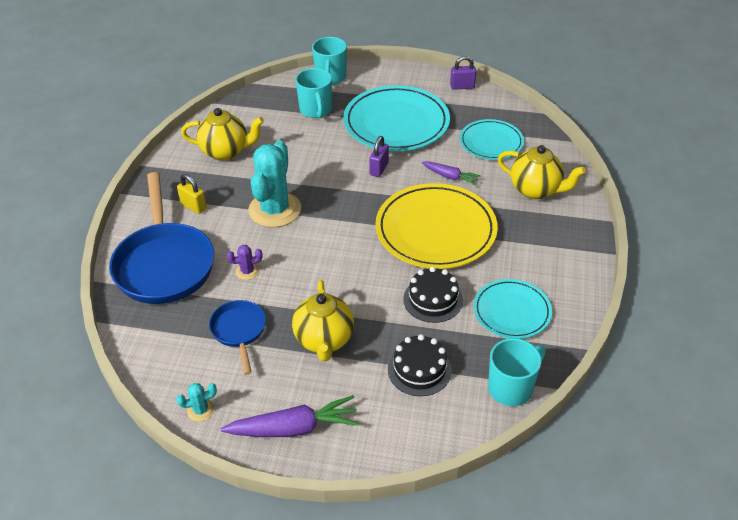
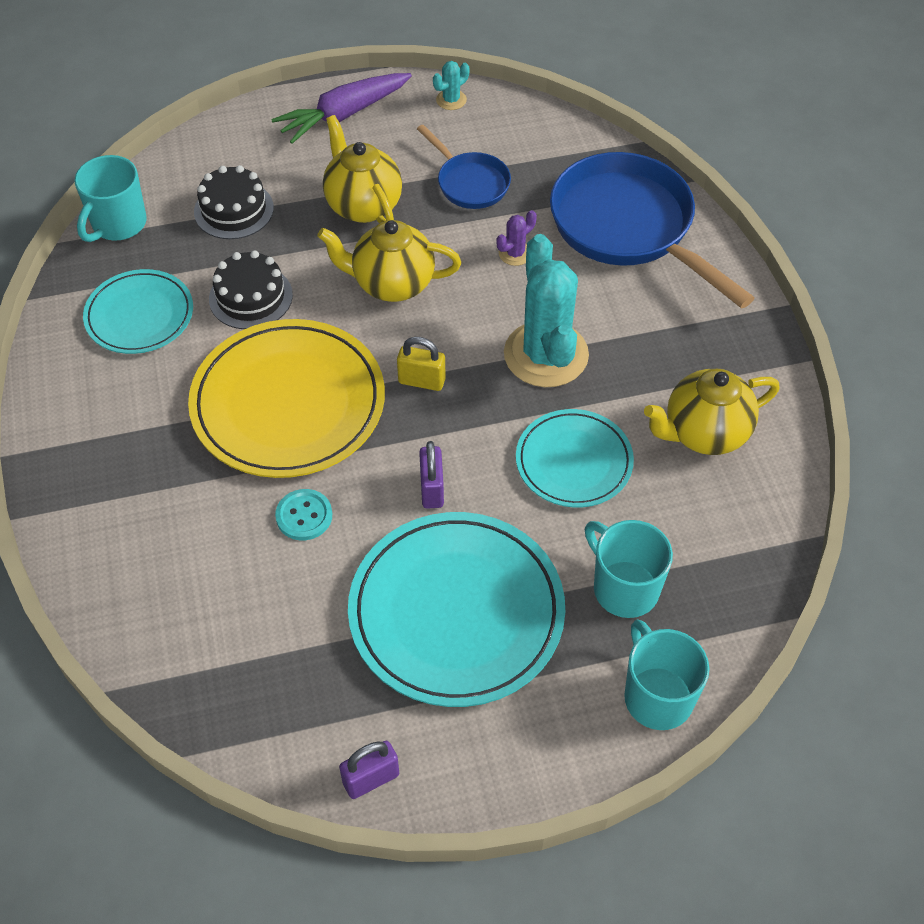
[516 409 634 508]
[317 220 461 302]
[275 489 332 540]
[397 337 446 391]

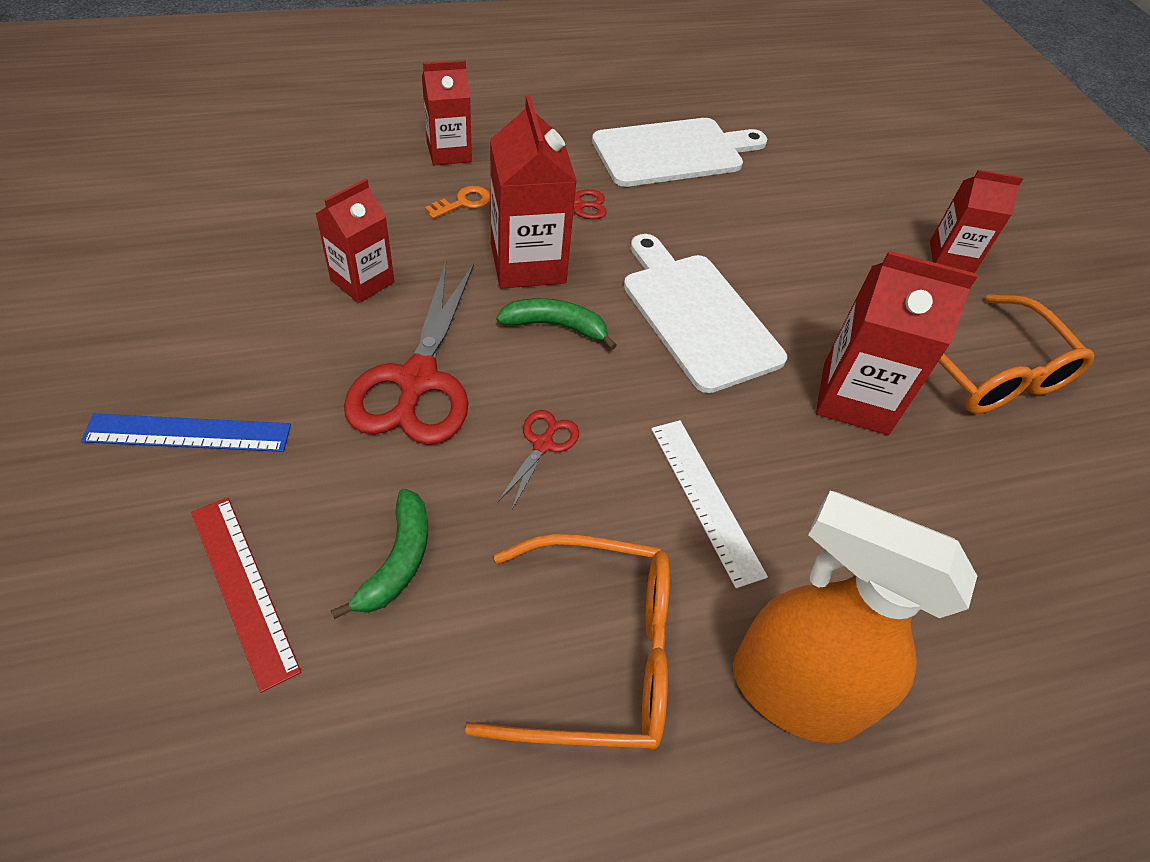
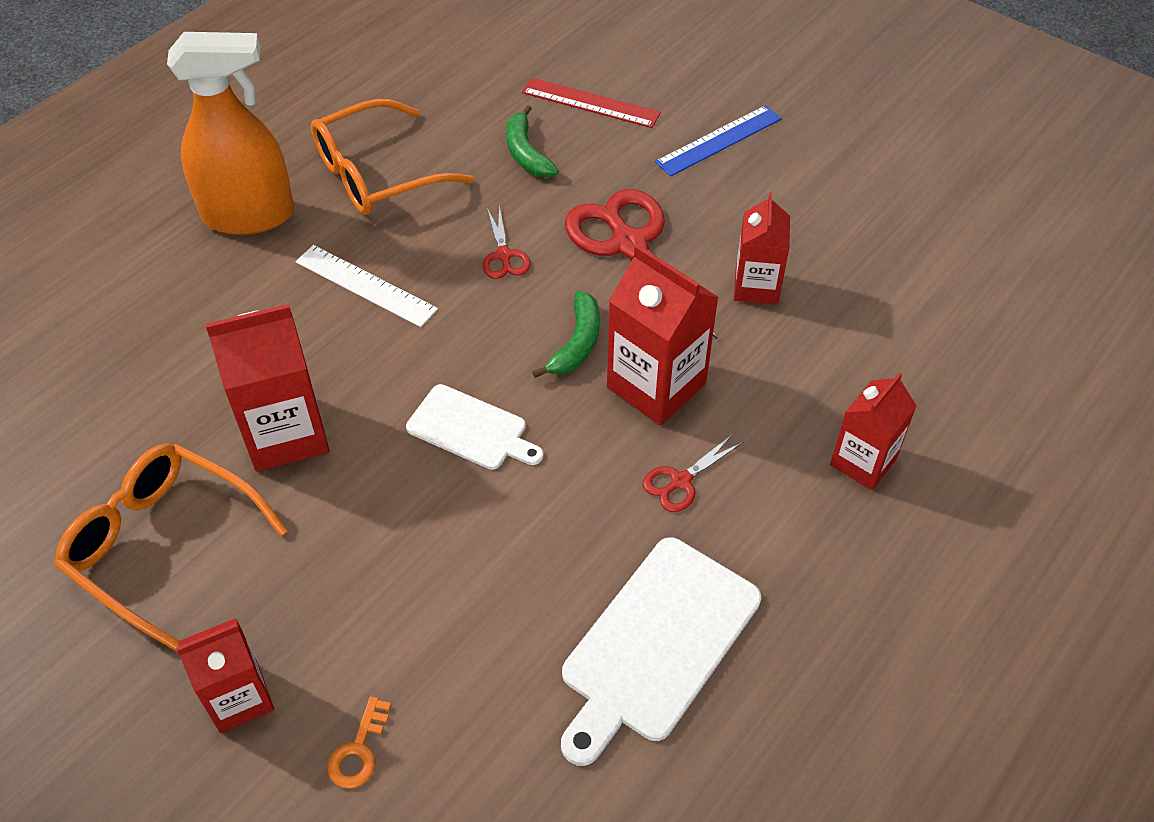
[327 696 391 789]
[406 384 543 470]
[532 291 600 378]

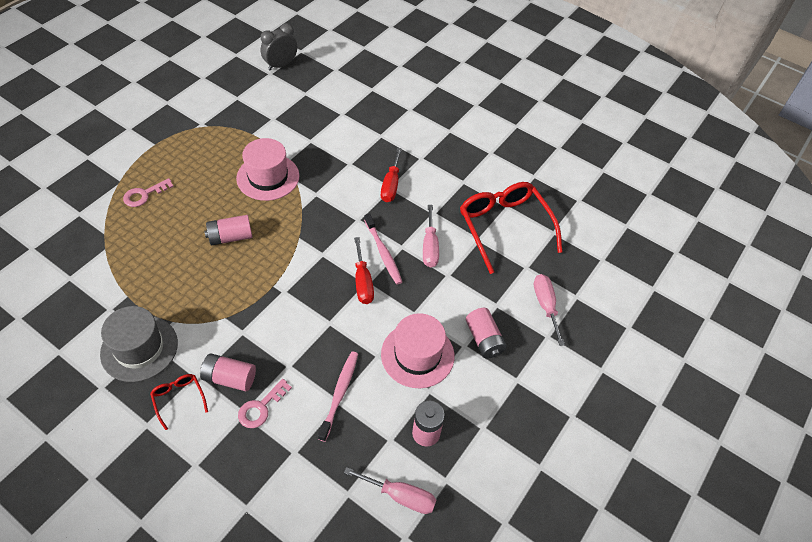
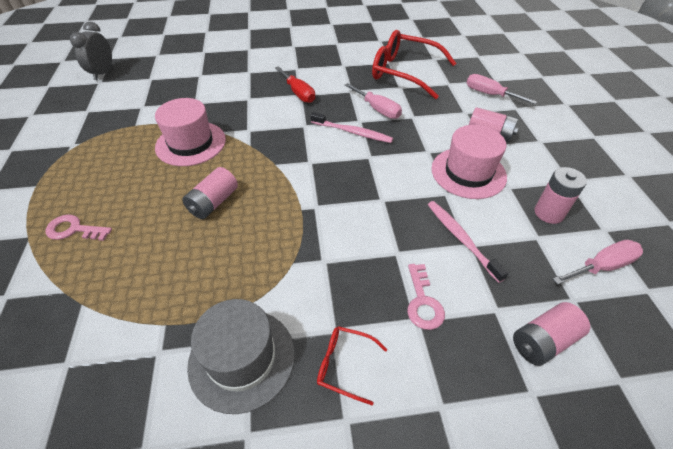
[46 215 112 241]
[354 237 374 304] (first image)
[513 302 590 366]

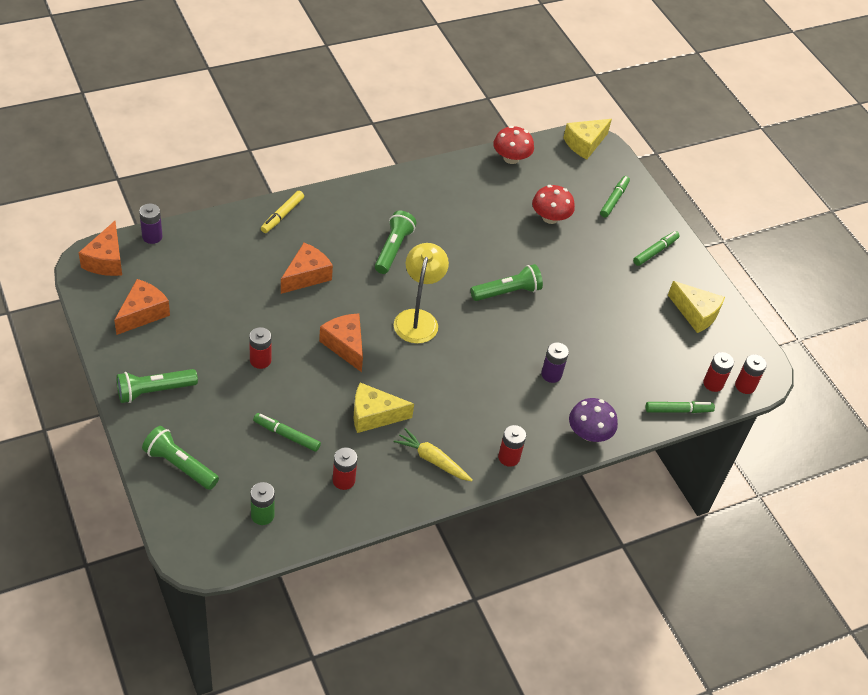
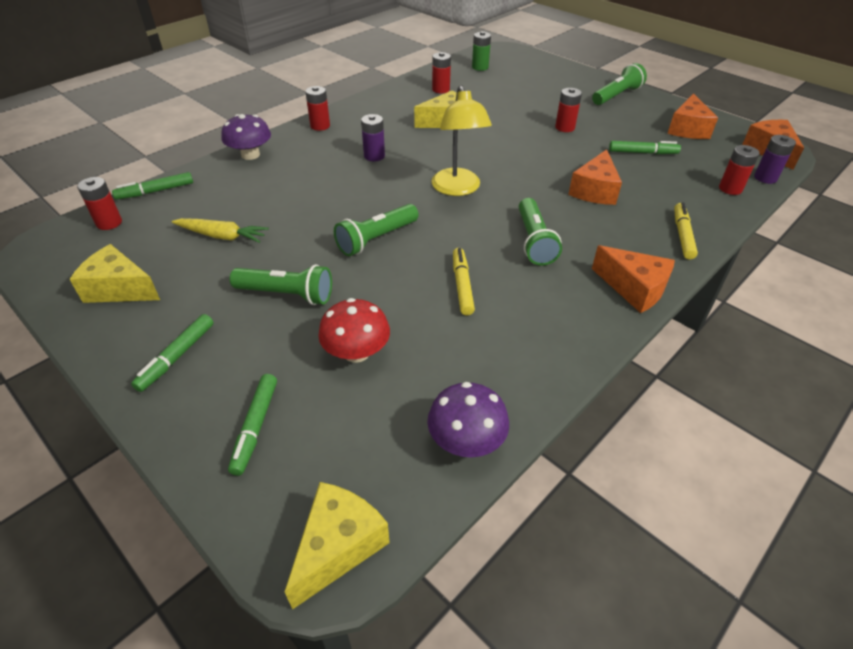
[427 382 509 457]
[592 245 675 313]
[361 114 385 161]
[719 145 760 195]
[609 141 681 154]
[230 264 332 305]
[172 218 269 243]
[453 248 475 315]

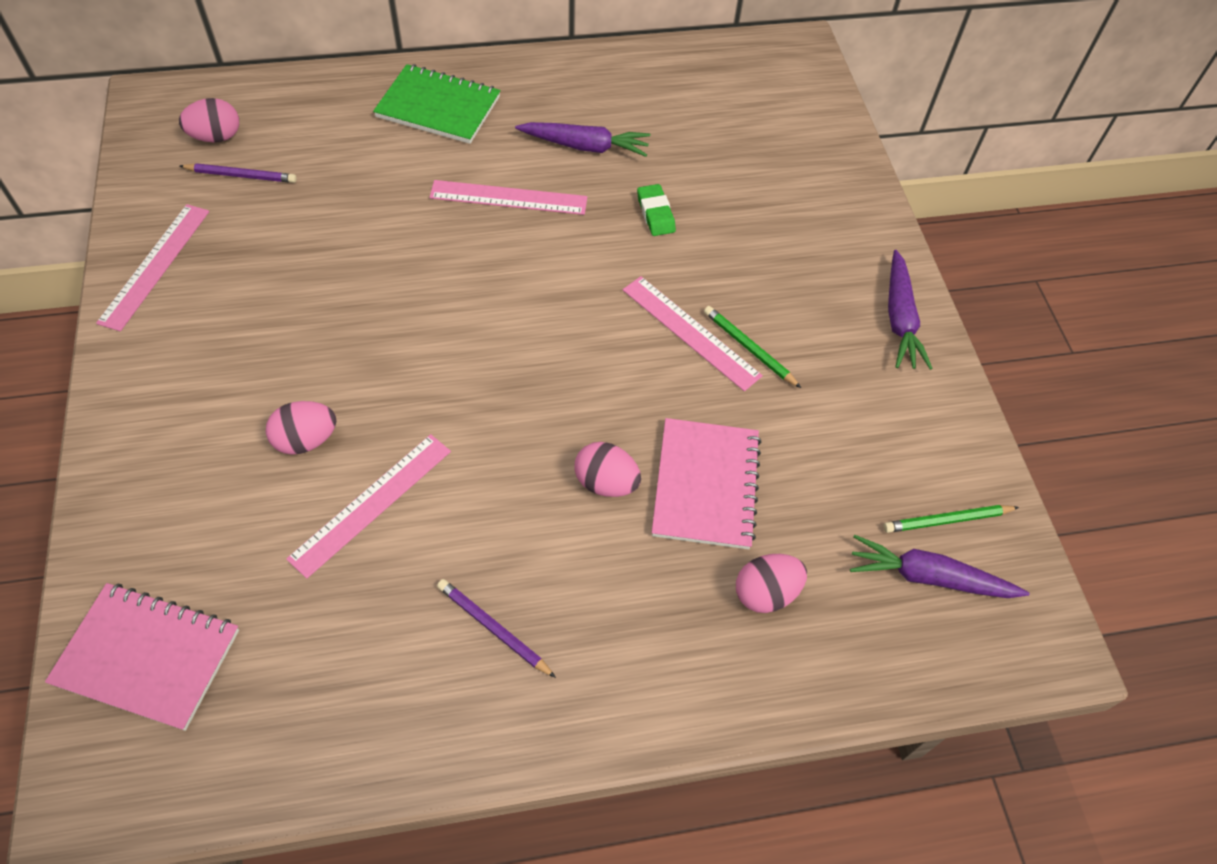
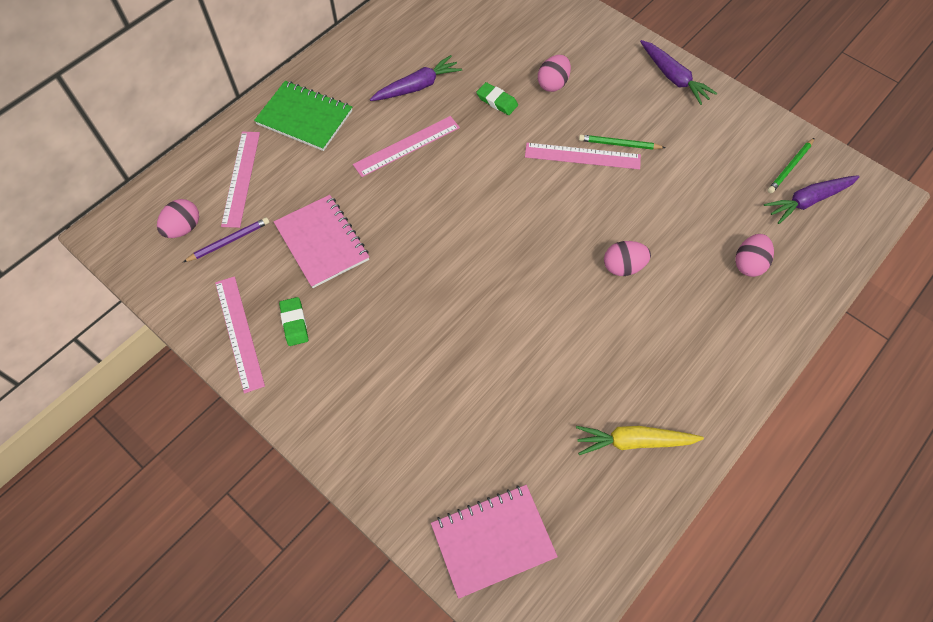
[254 81 352 151]
[538 55 571 92]
[274 195 369 288]
[221 132 260 228]
[437 579 556 678] (first image)
[279 297 308 346]
[576 426 704 455]

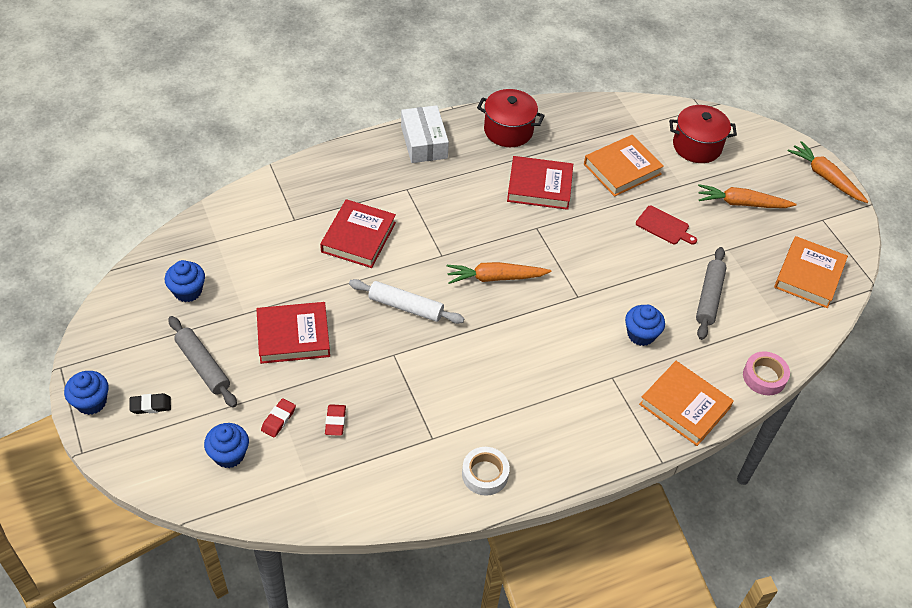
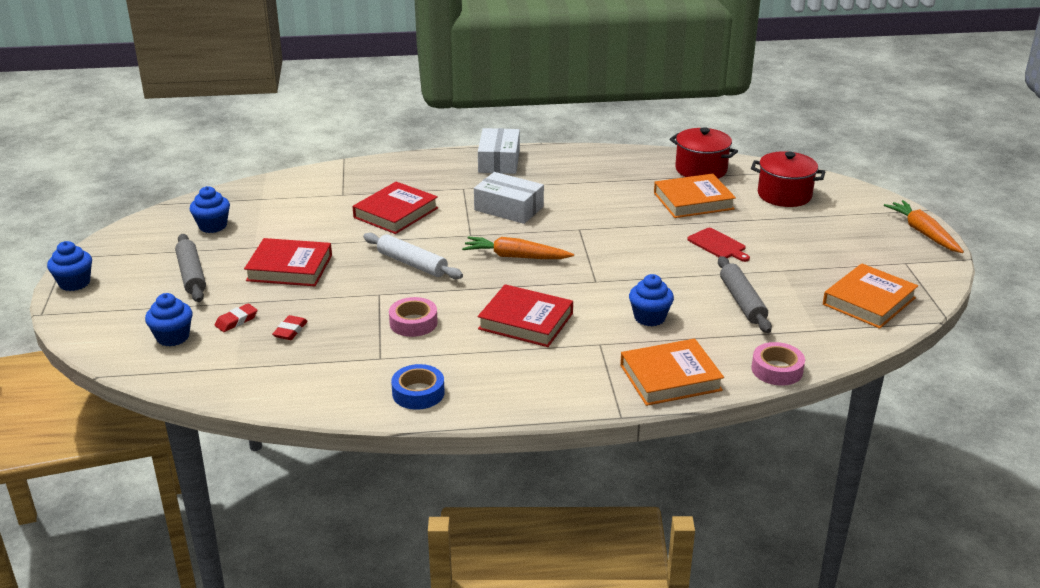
[670 127 738 179]
[478 284 573 347]
[698 184 797 208] (first image)
[718 256 772 333]
[620 339 724 406]
[129 393 171 414] (first image)
[391 364 445 410]
[474 172 544 224]
[389 297 438 337]

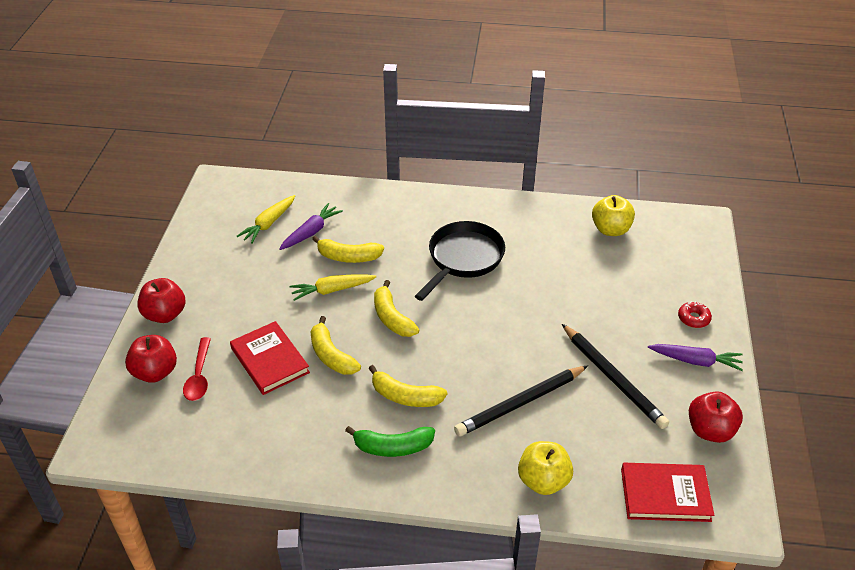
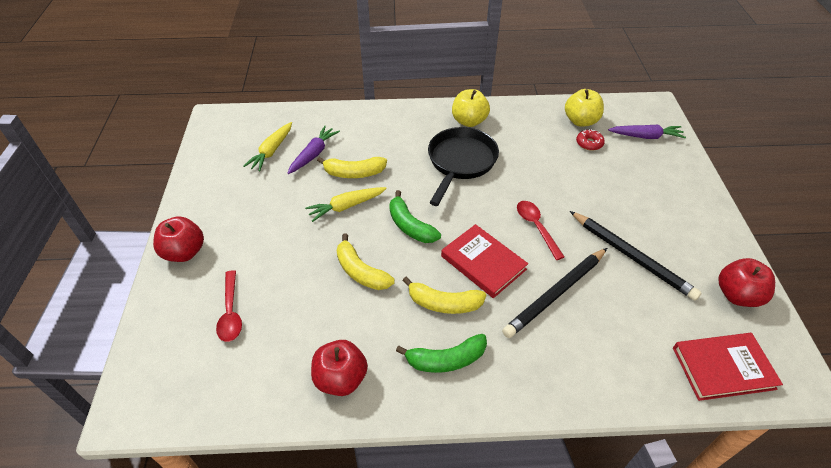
[389 190 441 243]
[576 129 605 151]
[441 224 528 298]
[311 340 368 396]
[608 125 686 139]
[452 89 490 127]
[517 201 564 260]

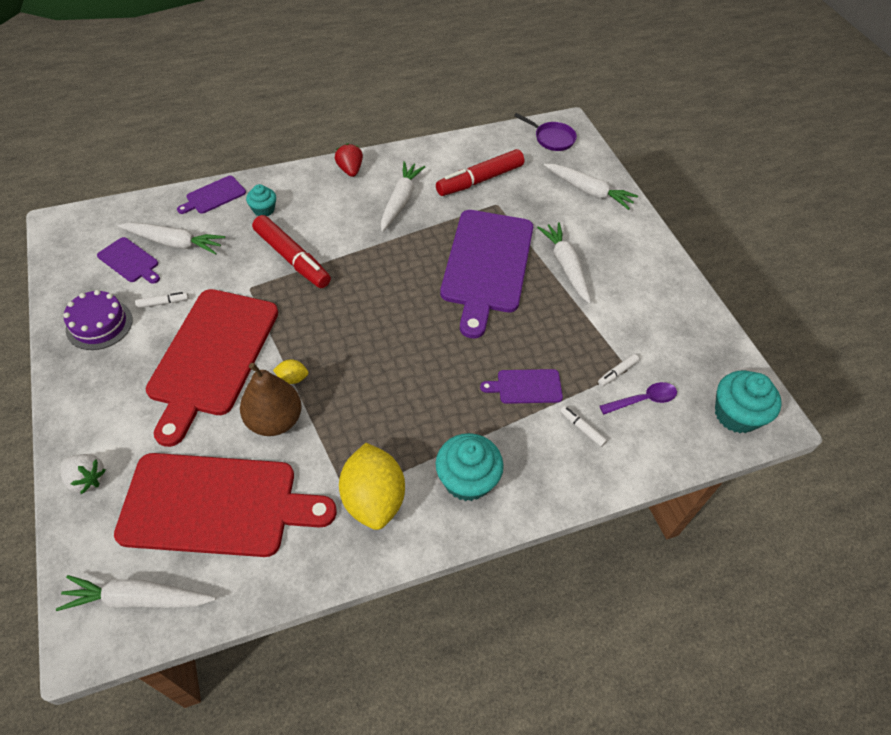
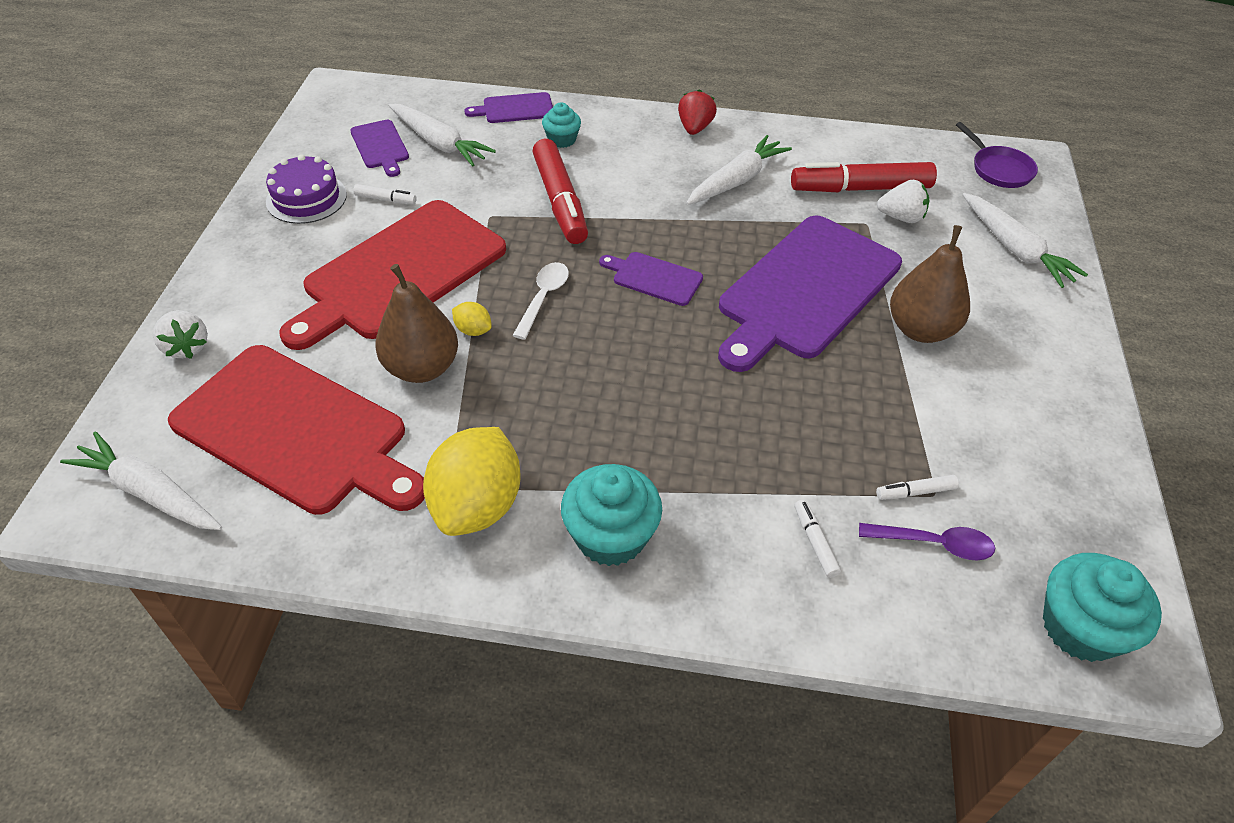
[890 225 970 343]
[599 252 703 306]
[877 180 929 223]
[513 262 569 340]

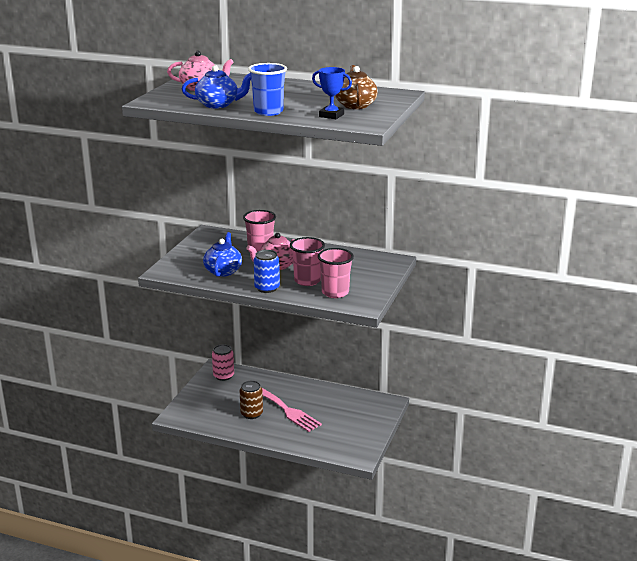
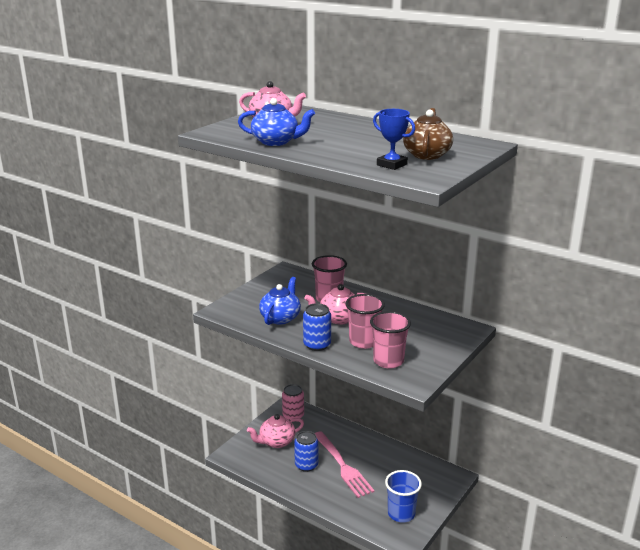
[385 470 422 523]
[294 431 318 472]
[247 414 304 448]

